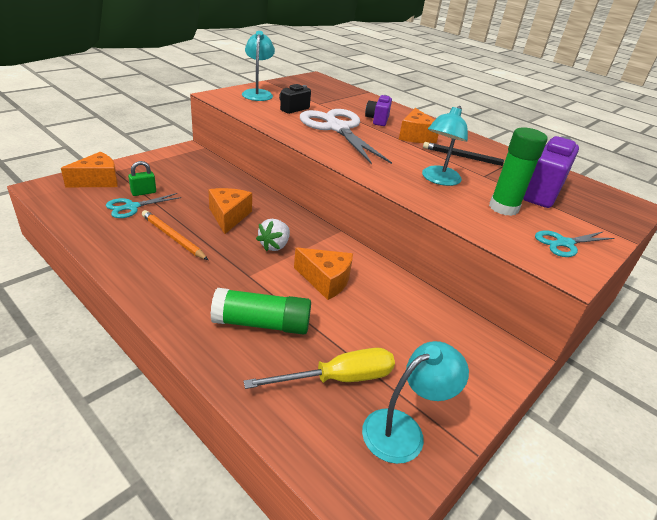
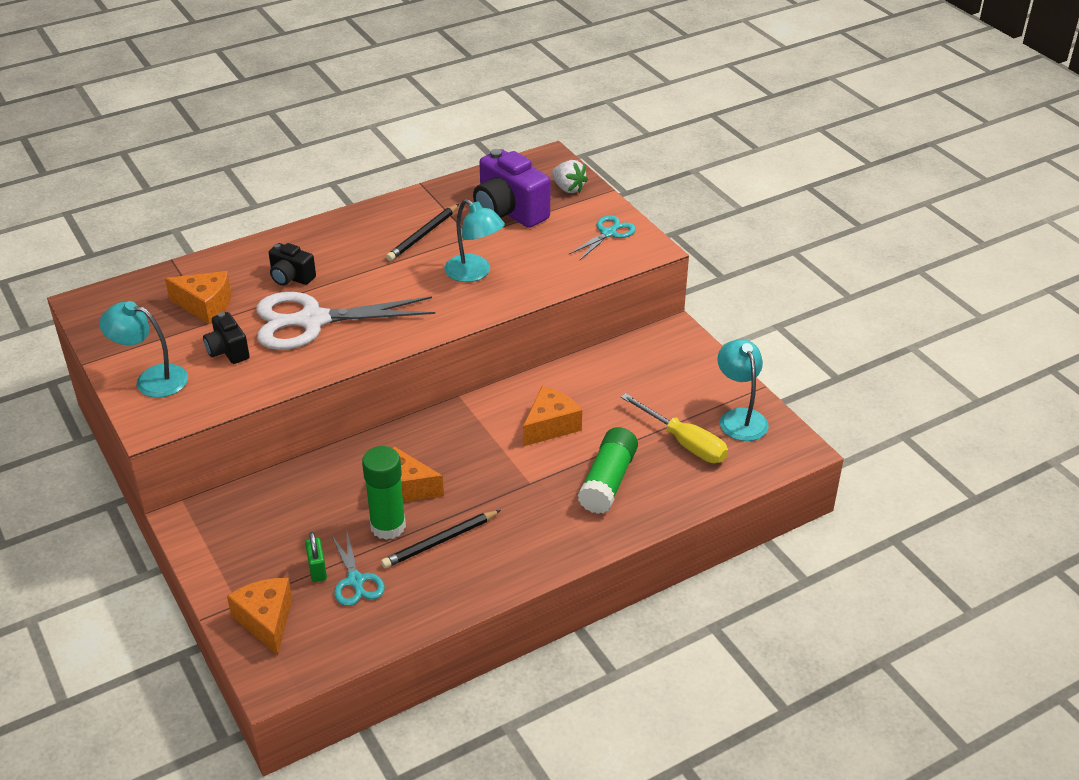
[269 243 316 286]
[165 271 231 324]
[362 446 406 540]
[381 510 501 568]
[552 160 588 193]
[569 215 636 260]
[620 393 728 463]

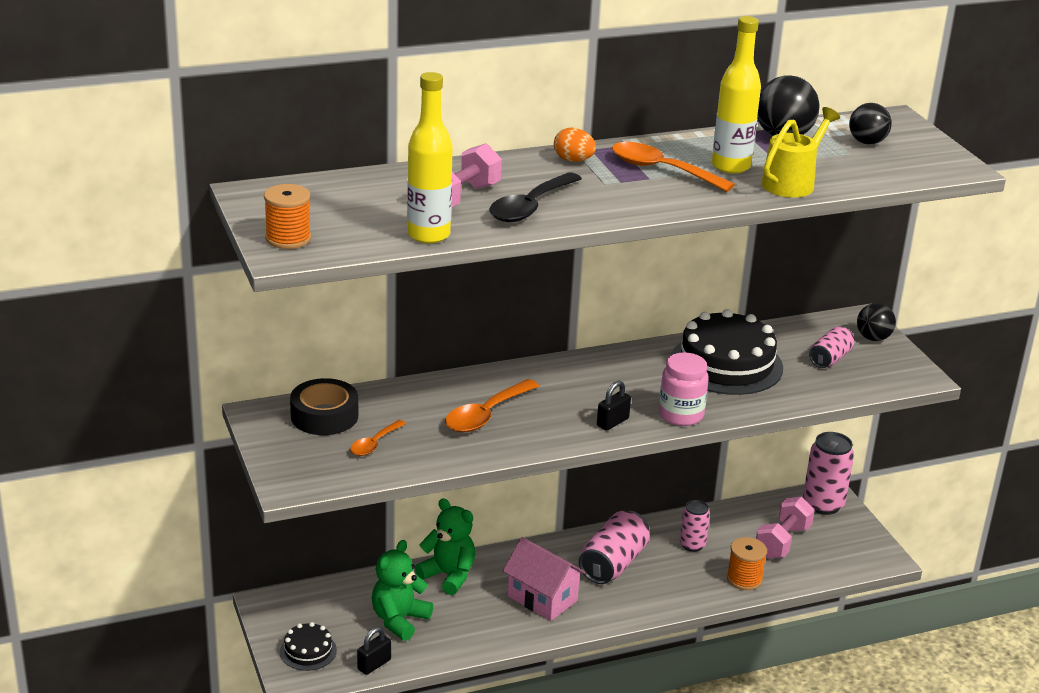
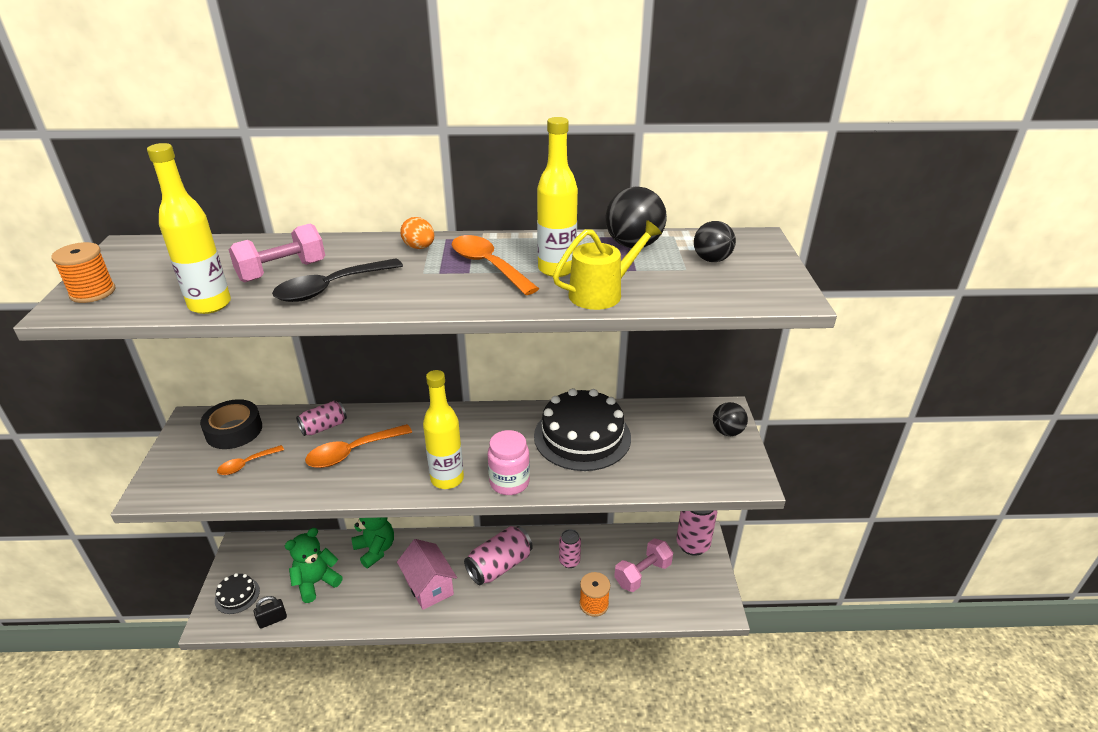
[296 401 347 436]
[423 370 464 489]

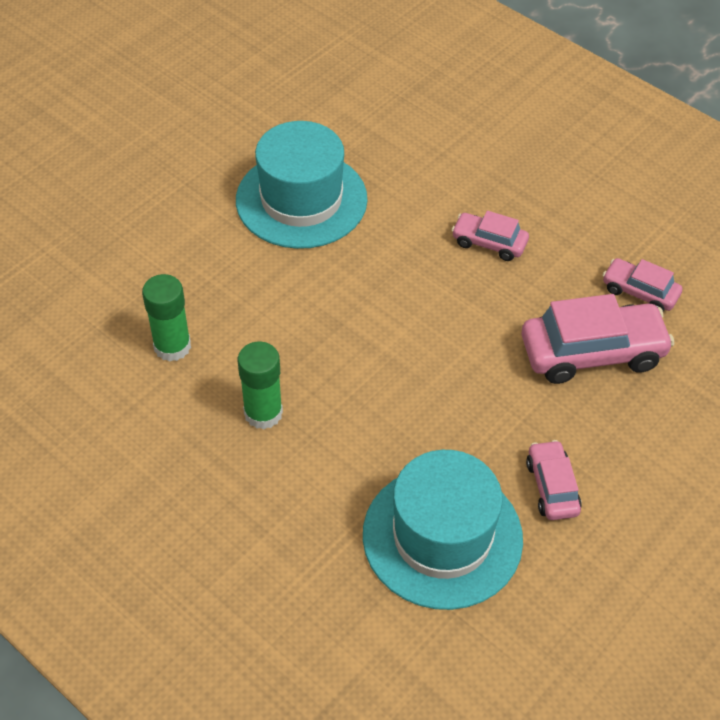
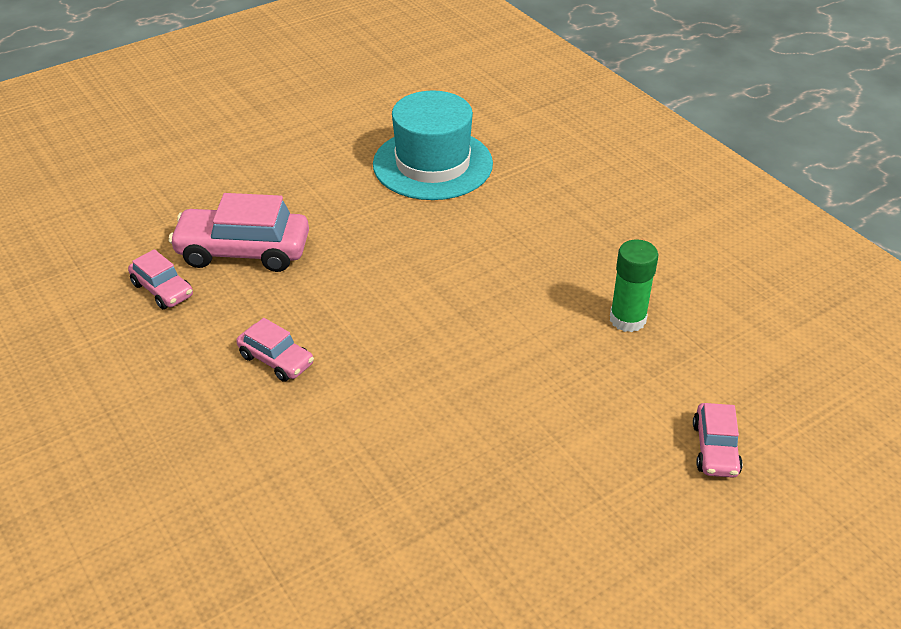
[236 121 368 249] (first image)
[238 341 283 429] (first image)
[693 403 743 478]

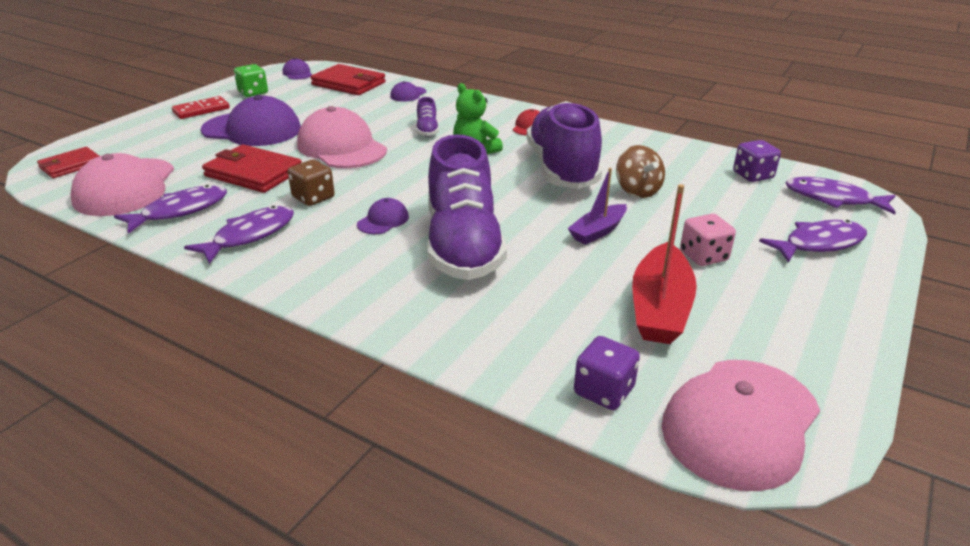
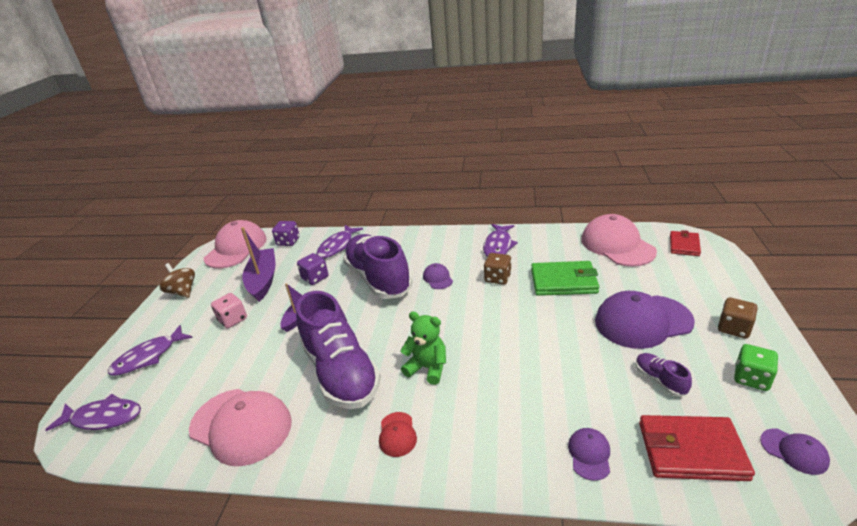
[718 298 758 338]
[636 353 692 396]
[189 389 292 466]
[297 253 328 285]
[531 261 599 296]
[159 263 195 298]
[241 227 276 302]
[316 225 363 258]
[423 263 453 289]

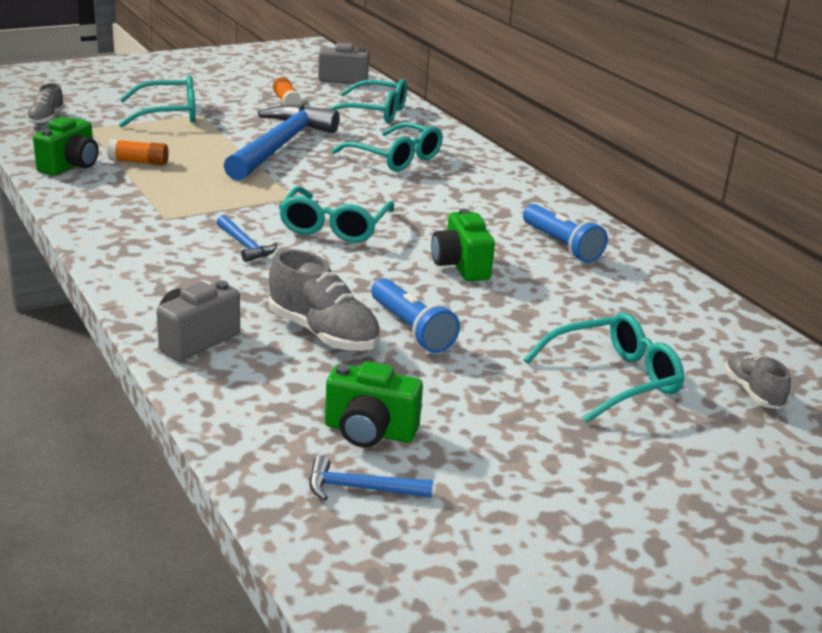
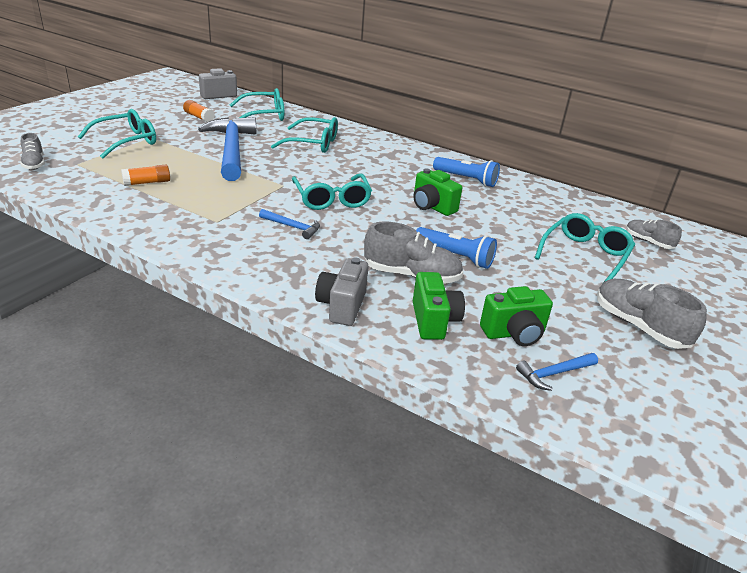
[413 272 465 340]
[597 279 707 349]

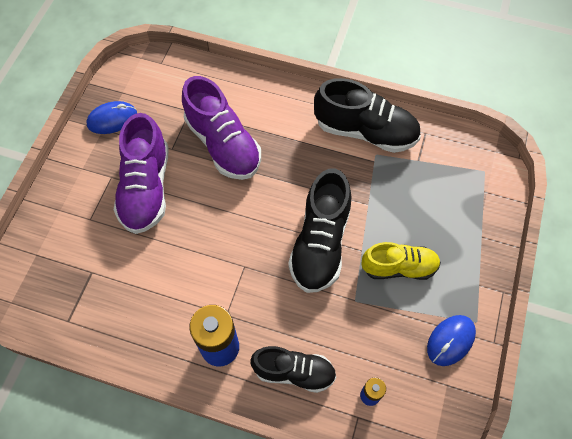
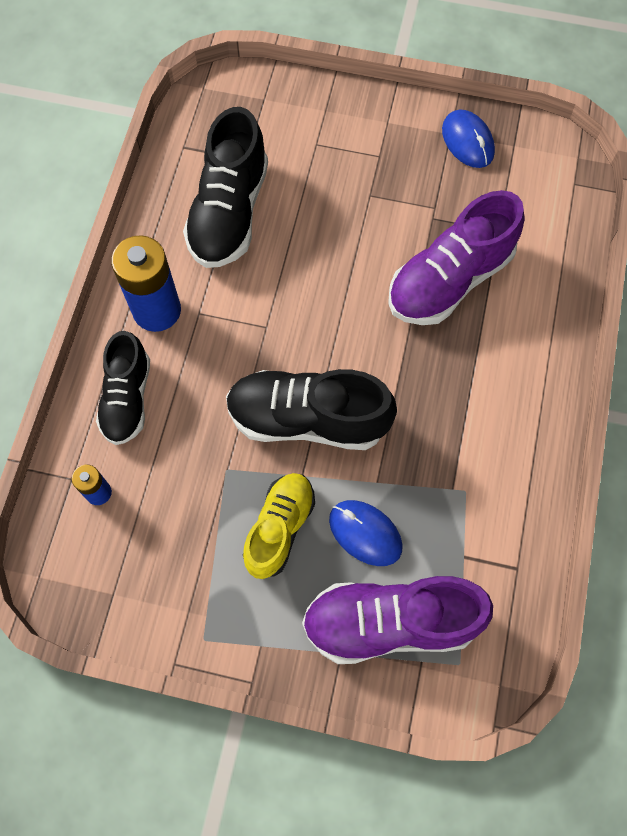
[183 107 268 268]
[302 576 493 664]
[243 473 315 579]
[329 500 403 566]

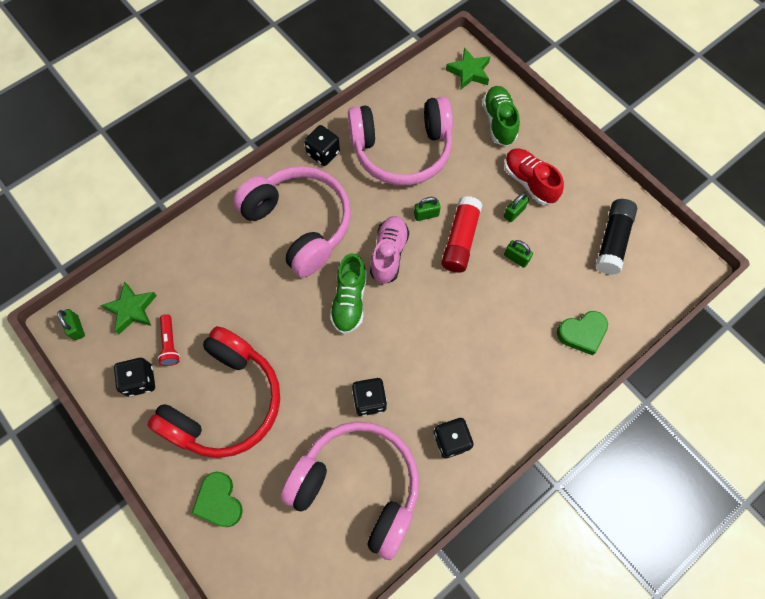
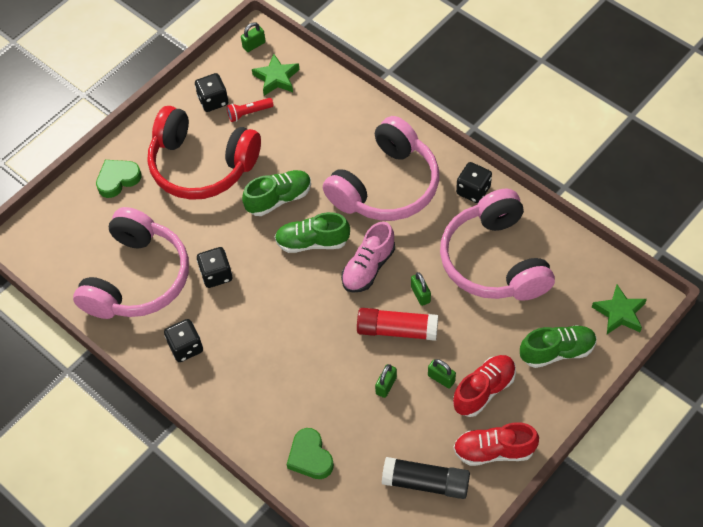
[341 222 395 293]
[242 170 311 216]
[453 422 539 466]

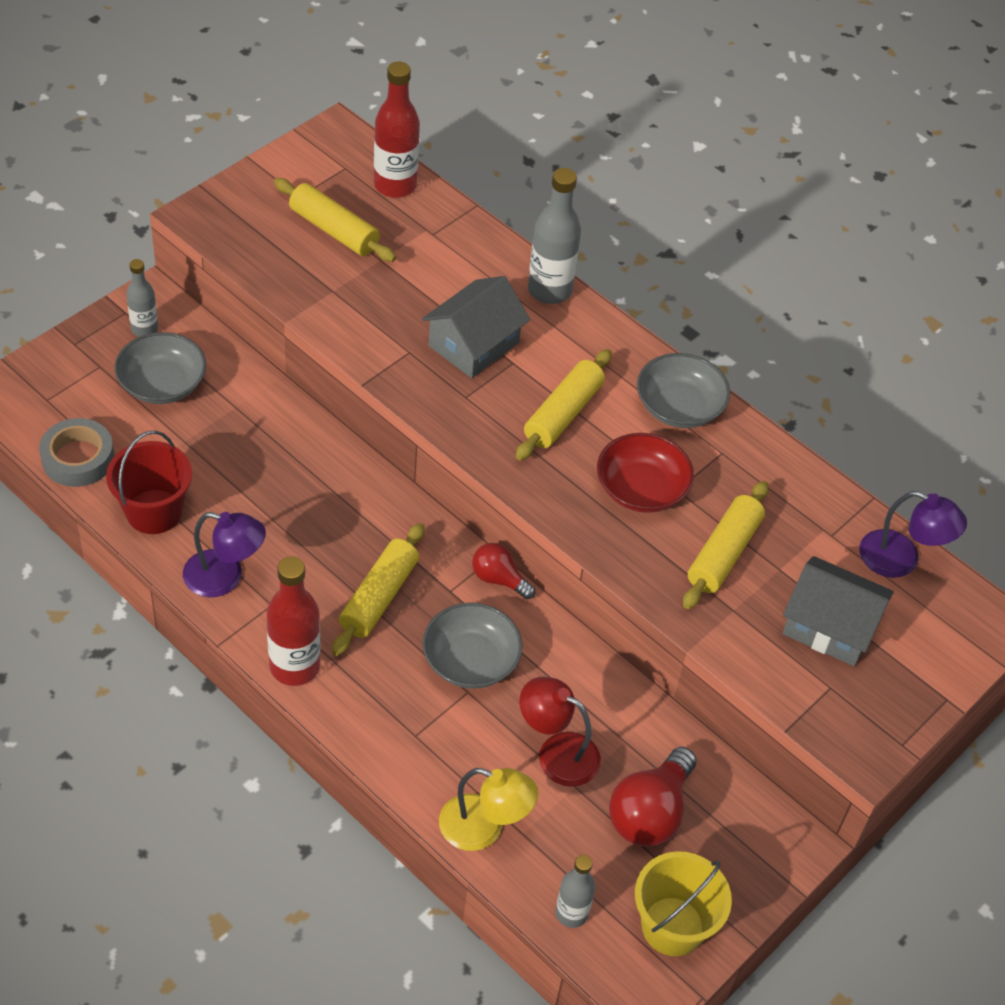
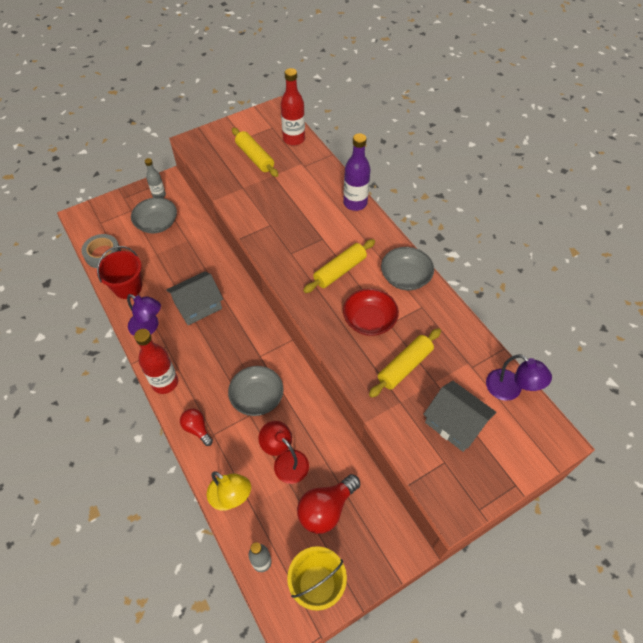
[343 133 370 211]
[166 271 223 325]
[332 523 425 656] (first image)
[180 409 213 446]

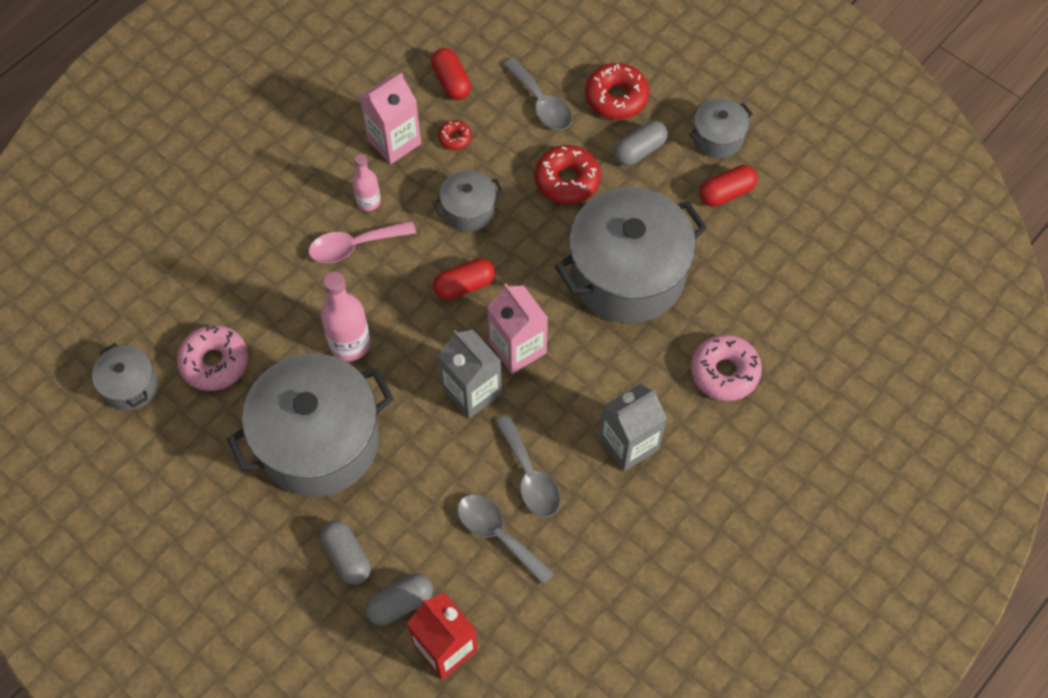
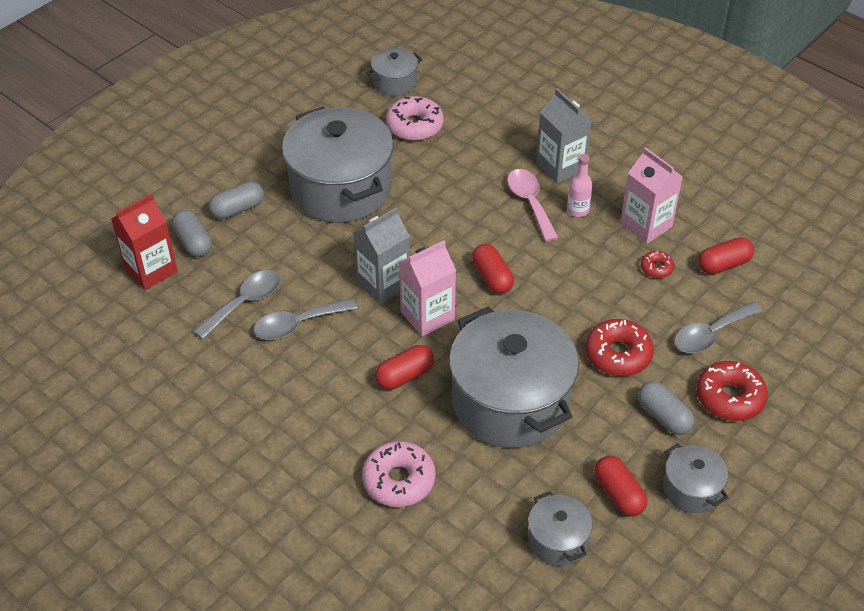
[528 491 592 566]
[321 272 371 361] (first image)
[536 89 592 183]
[375 345 434 390]

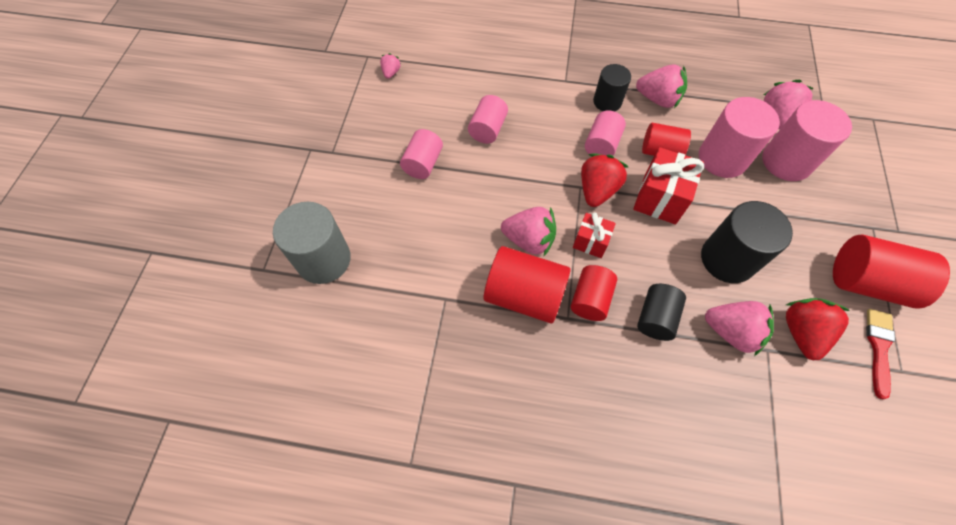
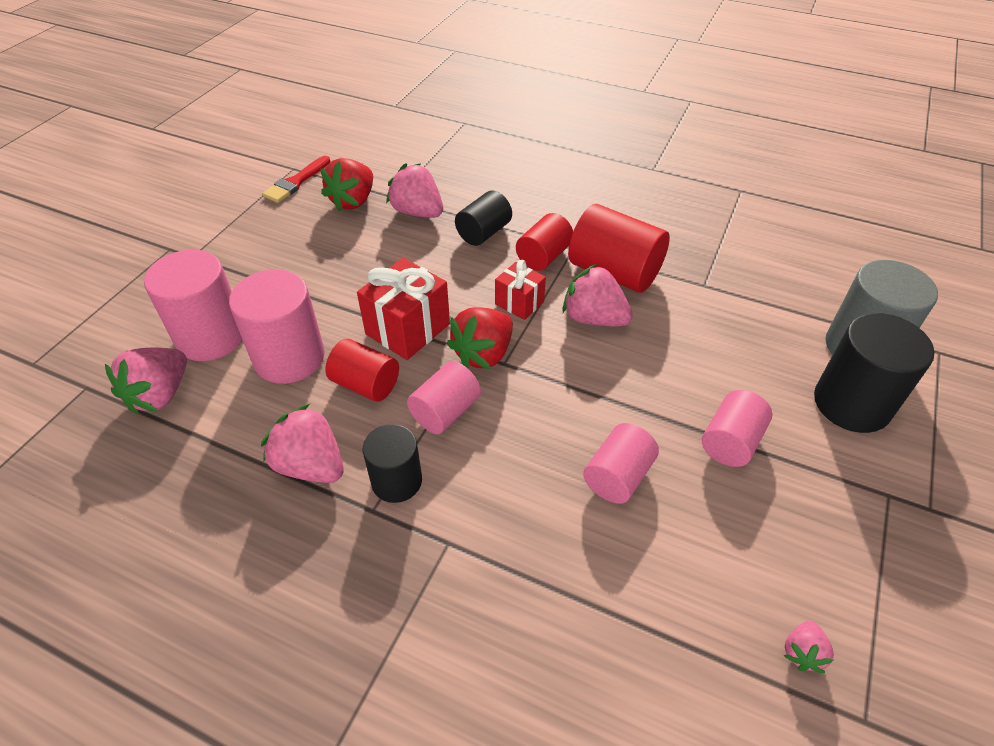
[814 313 934 433]
[833 234 950 309] (first image)

